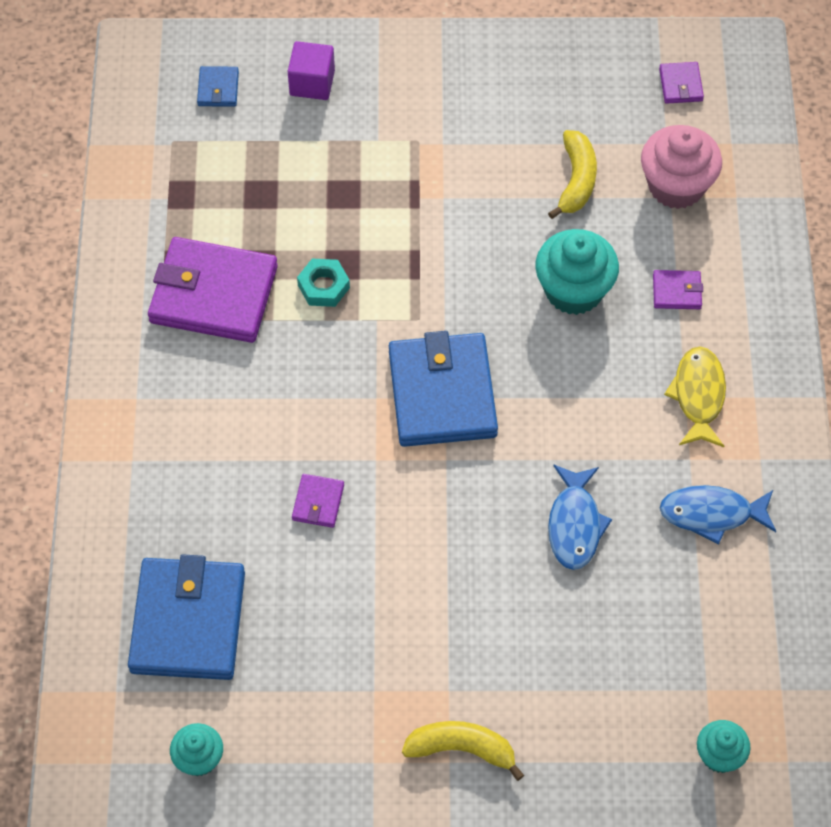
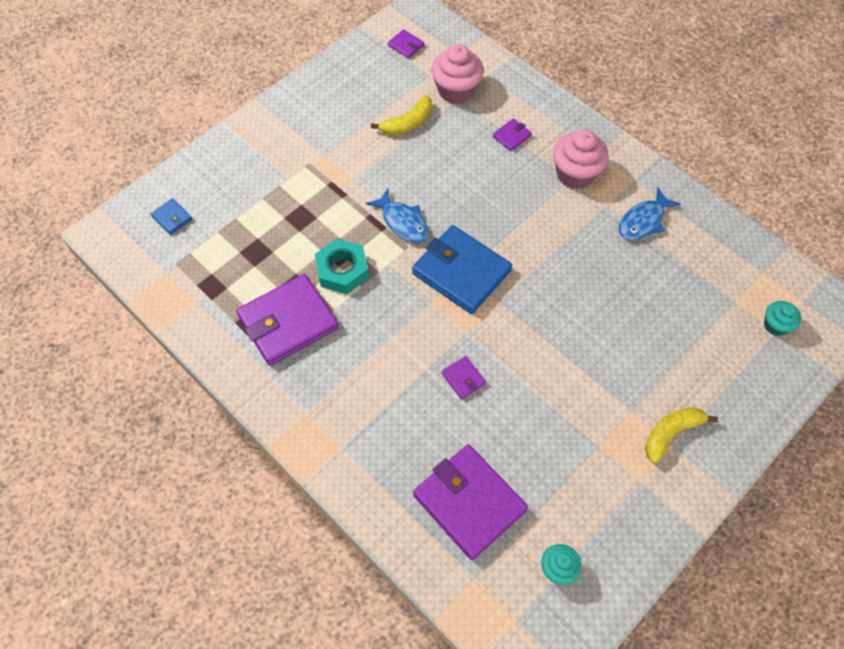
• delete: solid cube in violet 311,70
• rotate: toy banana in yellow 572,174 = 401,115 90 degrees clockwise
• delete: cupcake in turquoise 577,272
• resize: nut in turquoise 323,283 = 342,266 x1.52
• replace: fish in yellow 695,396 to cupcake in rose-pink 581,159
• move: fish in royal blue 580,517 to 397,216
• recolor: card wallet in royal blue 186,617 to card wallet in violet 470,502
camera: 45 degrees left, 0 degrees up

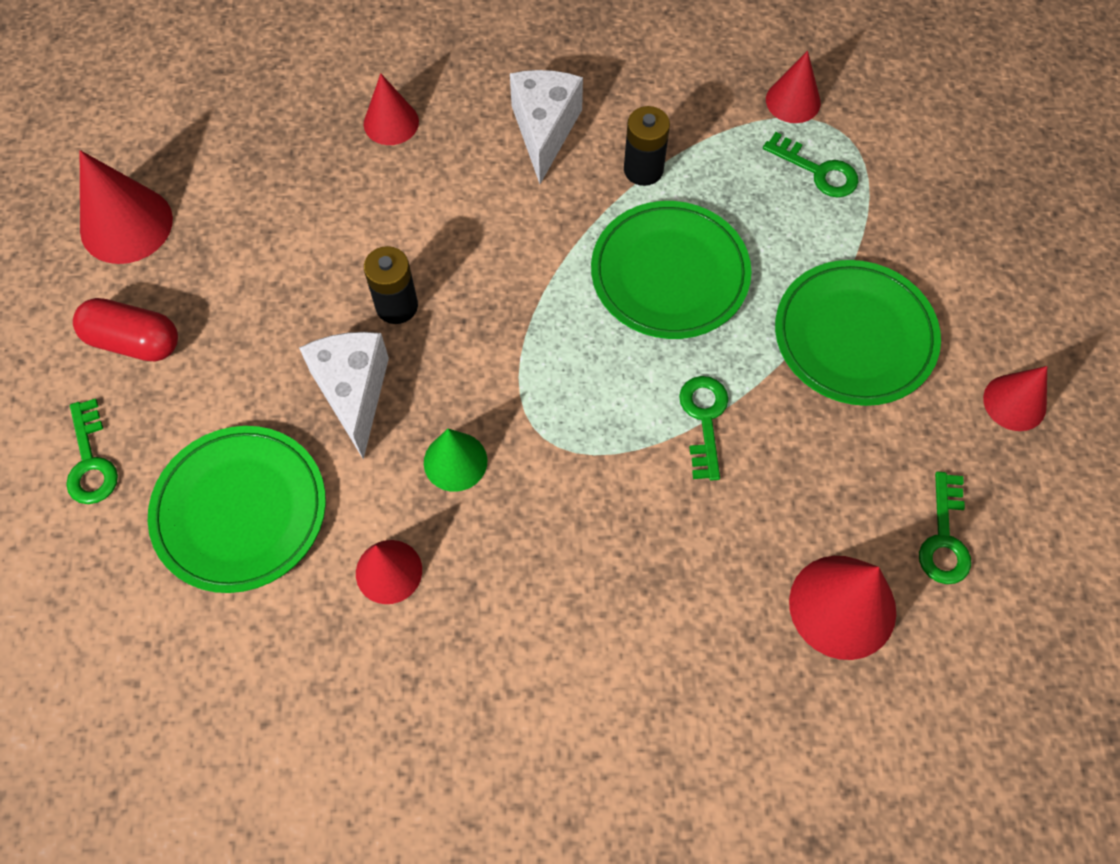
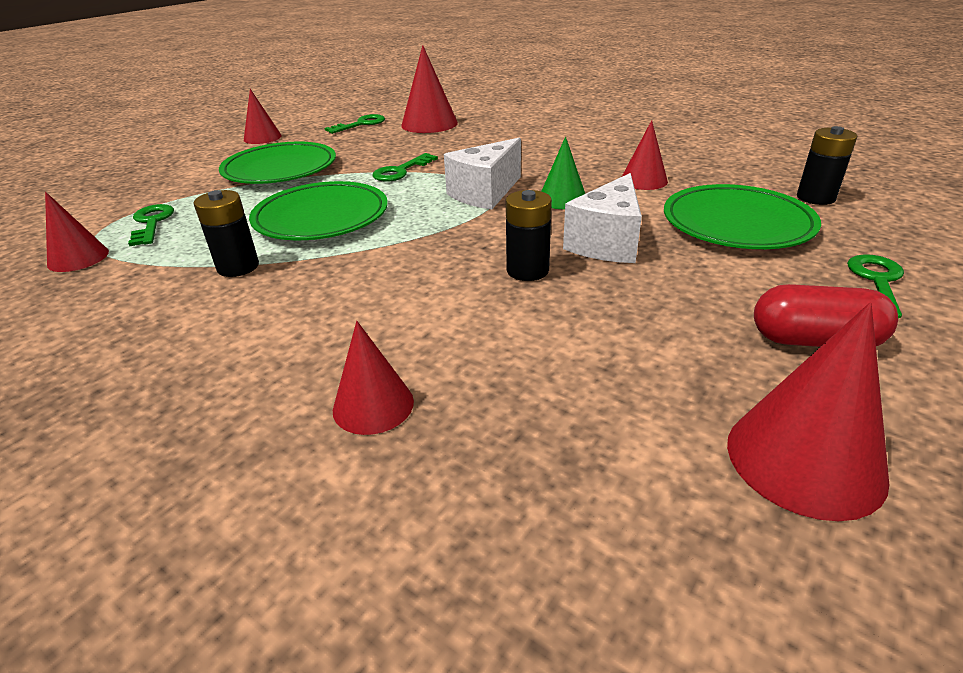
• move: piece of cheese in white 546,127 to 482,174
• rotate: pill in red 125,329 = 826,315 45 degrees counterclockwise
• insert: battery in ebony 827,165
camera: 140 degrees left, 30 degrees down

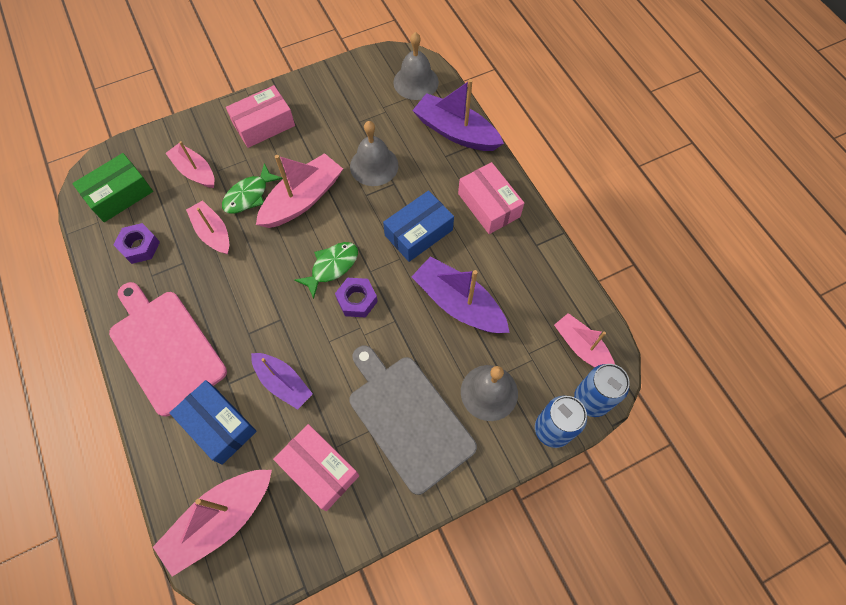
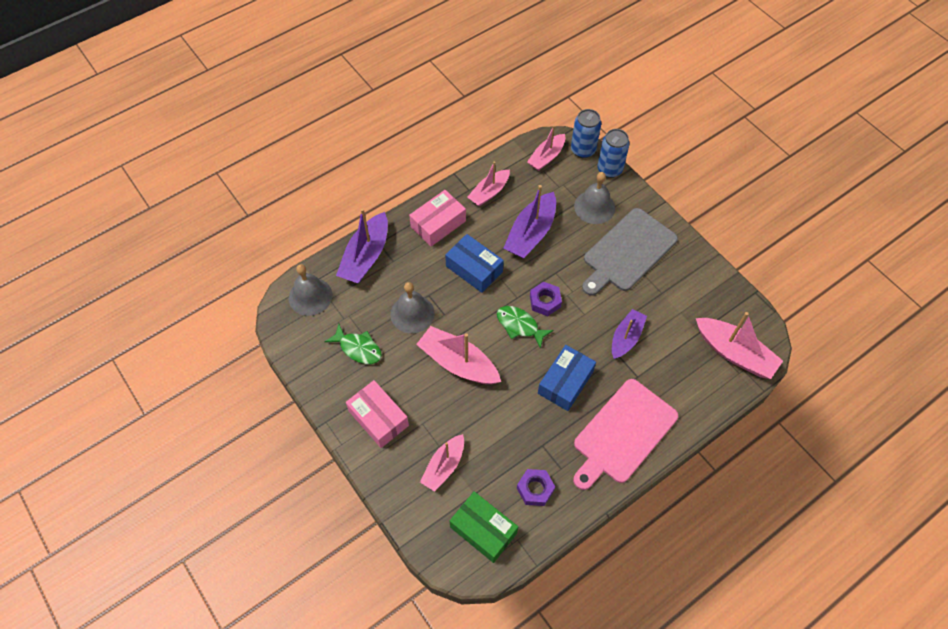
• move: fish in emerald 252,188 to 353,344
• move: boat in rose-pink 207,227 to 489,184
• move: parcel in royal blue 213,422 to 567,378
• delete: parcel in rose-pink 316,467
camera: 100 degrees left, 5 degrees down

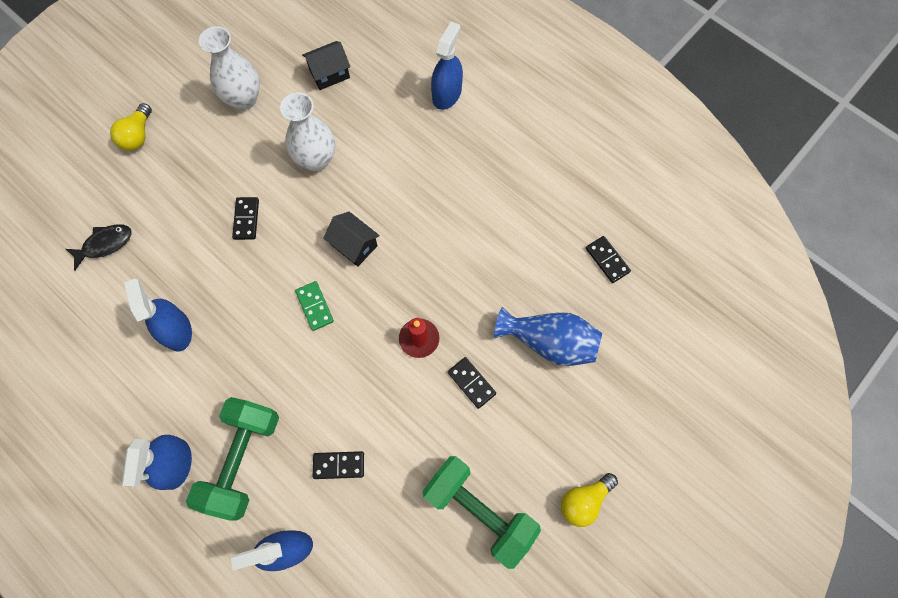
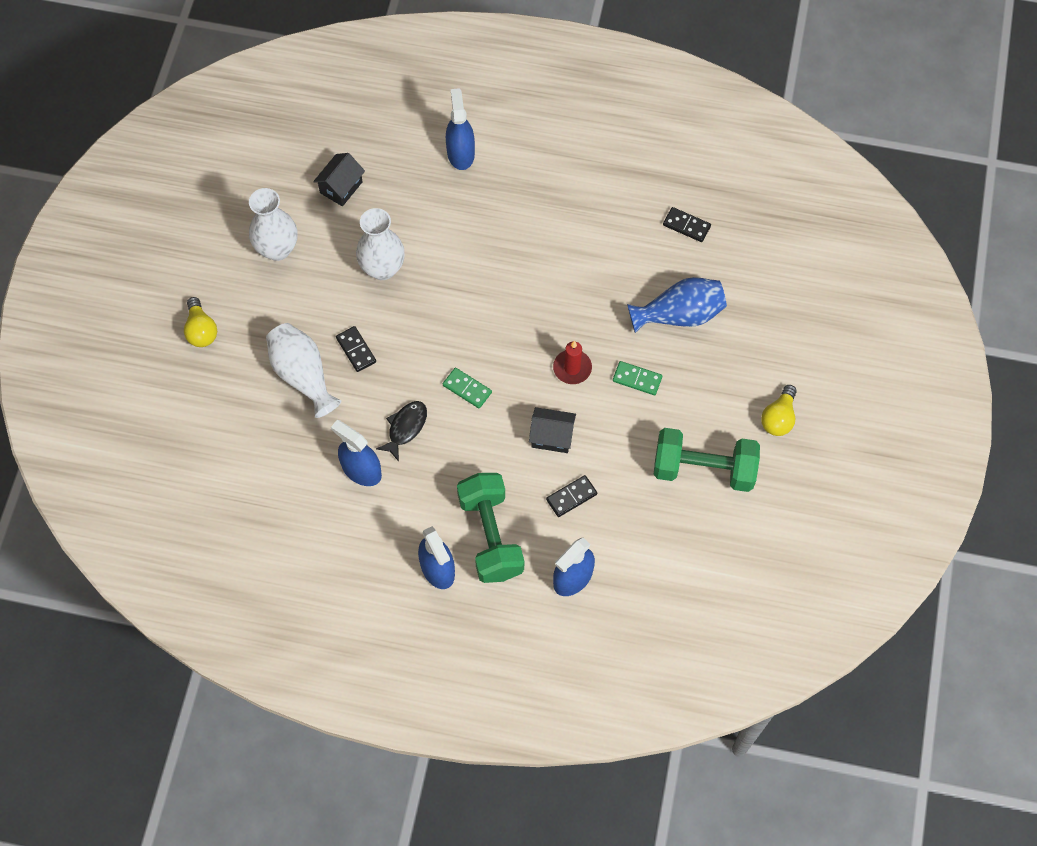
• move: toy house in ebony 351,239 to 552,430
• move: fish in ebony 99,248 to 401,431
• recolor: domino piece in ebony 472,383 to domino piece in emerald 637,378
• insert: tall vase in white 303,370
camera: 30 degrees left, 5 degrees down

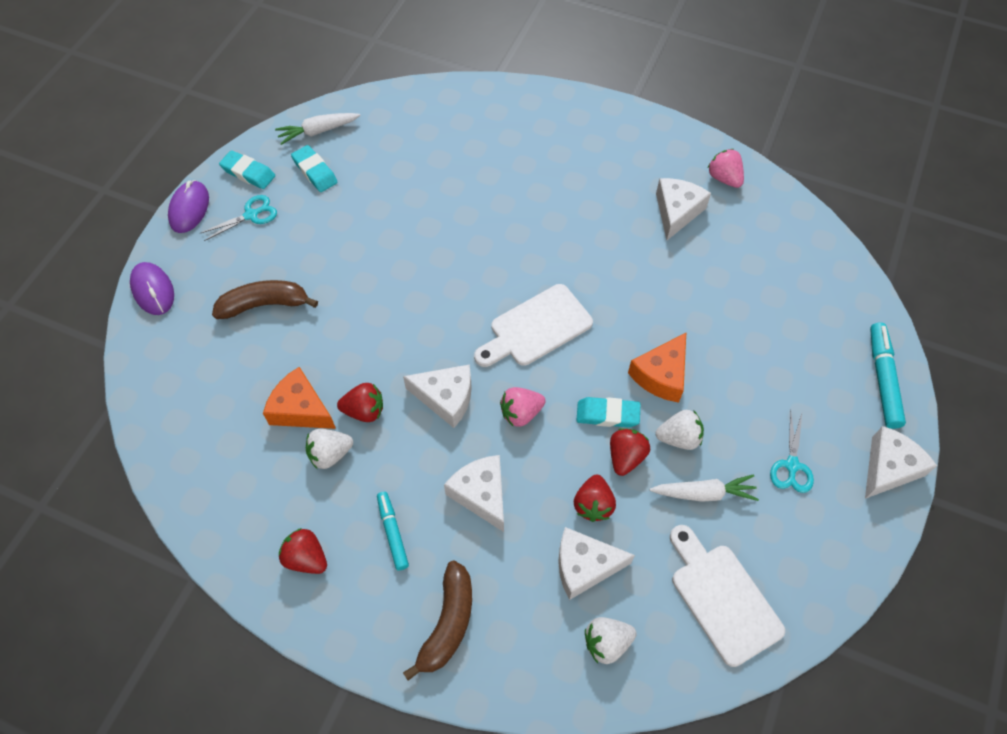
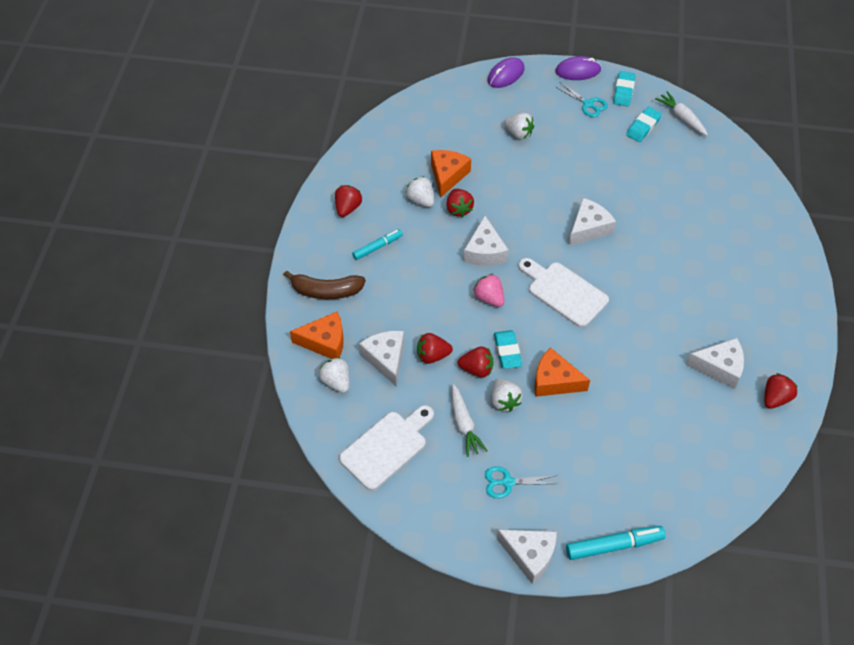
• recolor: toy strawberry in rose-pink 726,168 to toy strawberry in red 781,391
• replace: toy banana in dark brown 265,299 to toy strawberry in white 519,126
• move: piece of cheese in white 474,493 to 592,222
• insert: piece of cheese in bright orange 317,335
camera: 75 degrees right, 5 degrees down

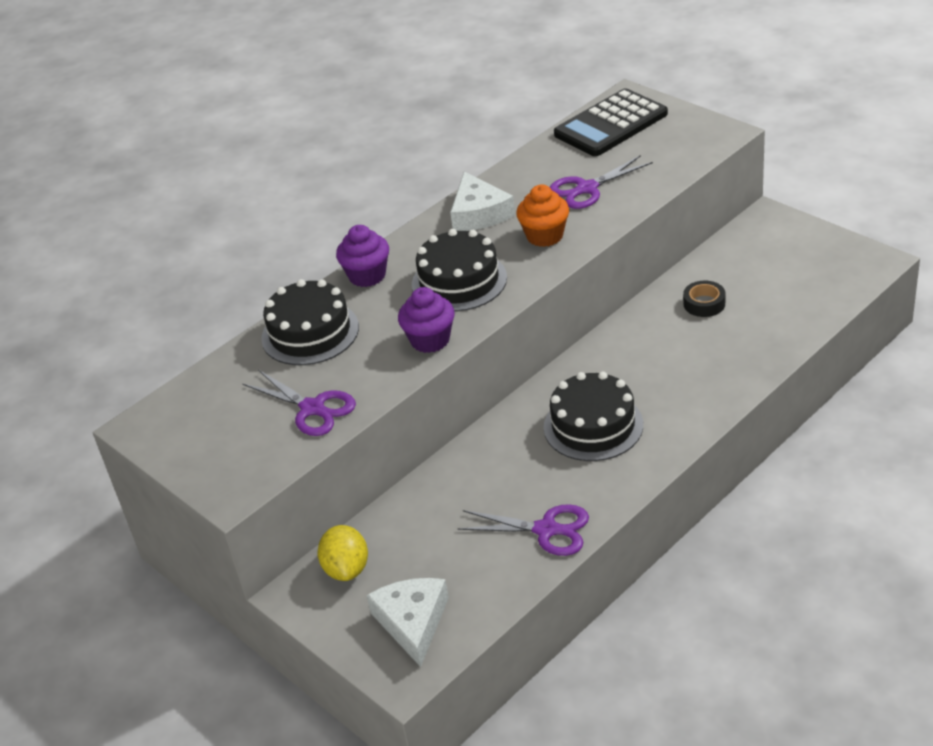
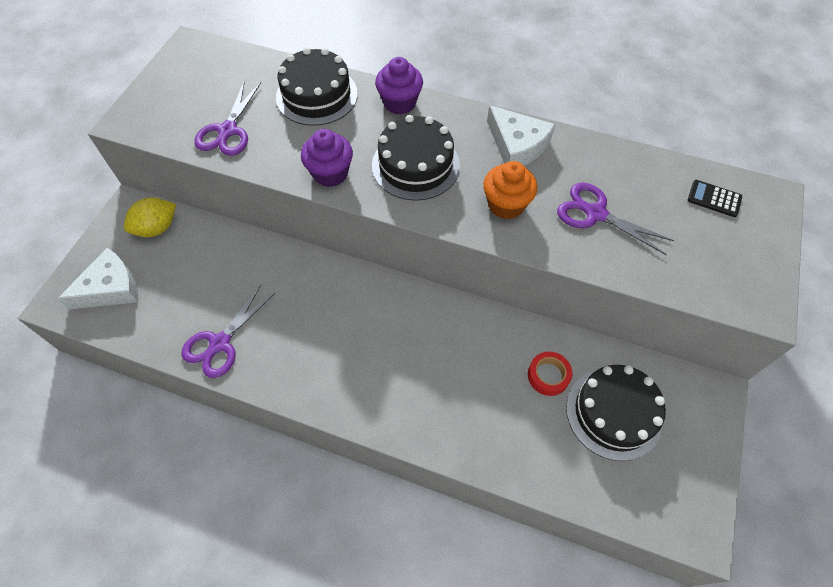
• resize: pocket calculator in ebony 611,122 = 715,198 x0.43
• rotate: piece of cheese in white 482,201 = 521,135 90 degrees counterclockwise
• recolor: roll of tape in ebony 704,299 to roll of tape in red 550,373
• move: cake in ebony 593,416 to 616,413
• rotate: scissors in violet 523,530 = 228,331 45 degrees clockwise
camera: 60 degrees right, 20 degrees up

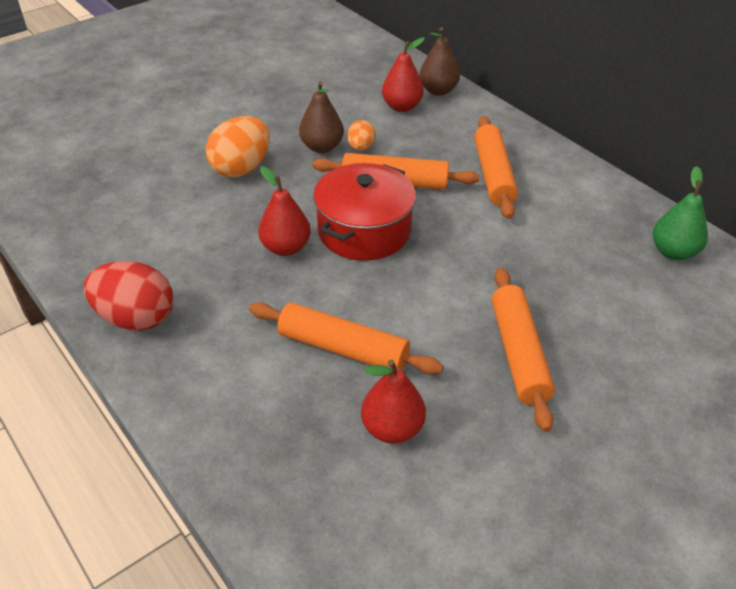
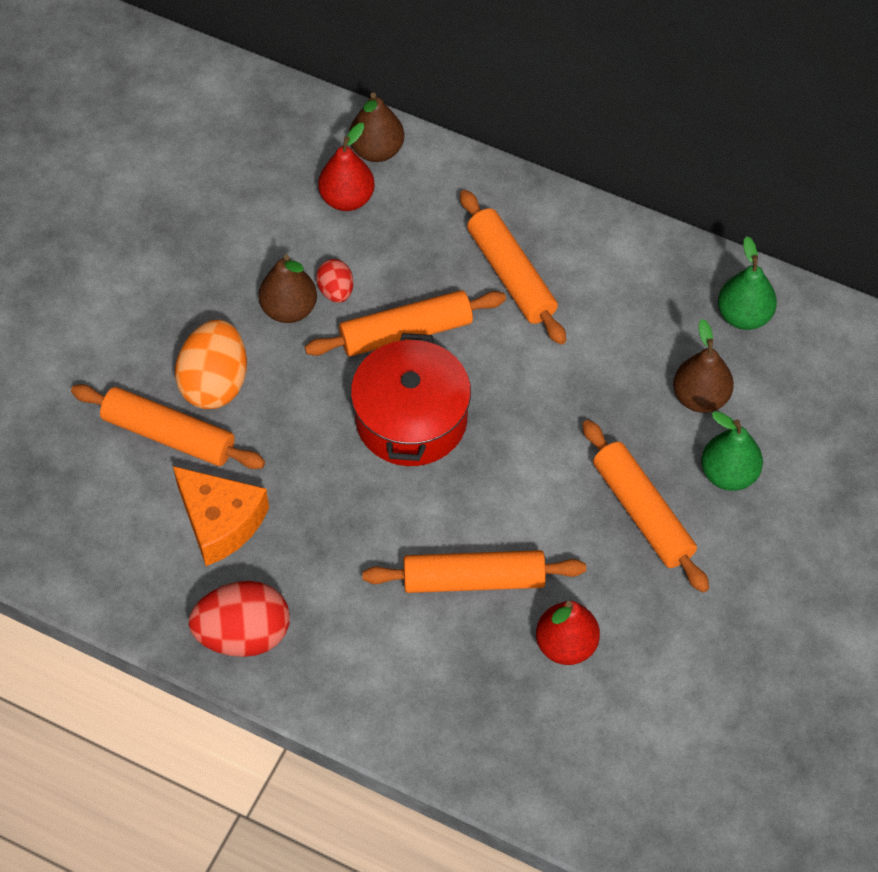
• recolor: egg in bright orange 361,135 to egg in red 335,281
• delete: pear in red 284,211
• insert: pear in dark brown 703,366
• insert: dough roller in bright orange 168,426
• insert: pear in emerald 732,451
• insert: piece of cheese in bright orange 221,516
camera: 25 degrees left, 15 degrees up

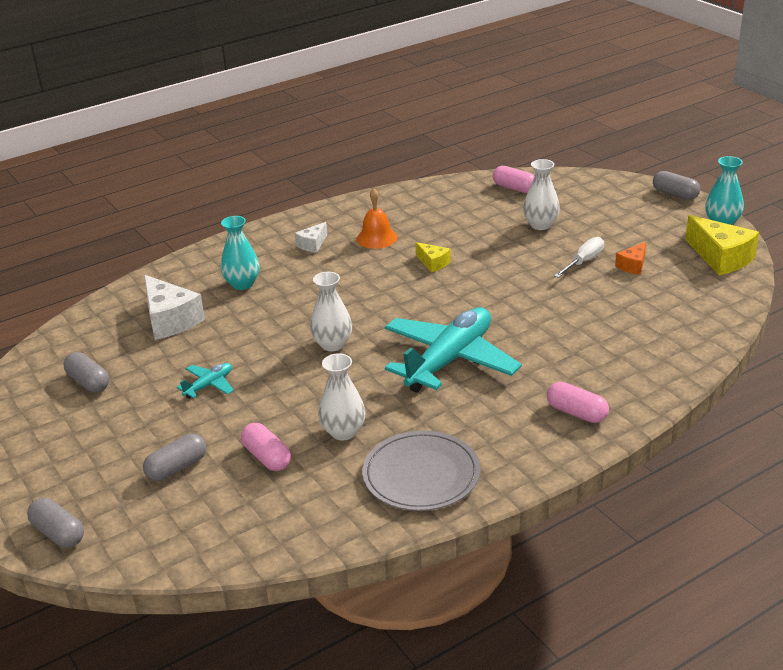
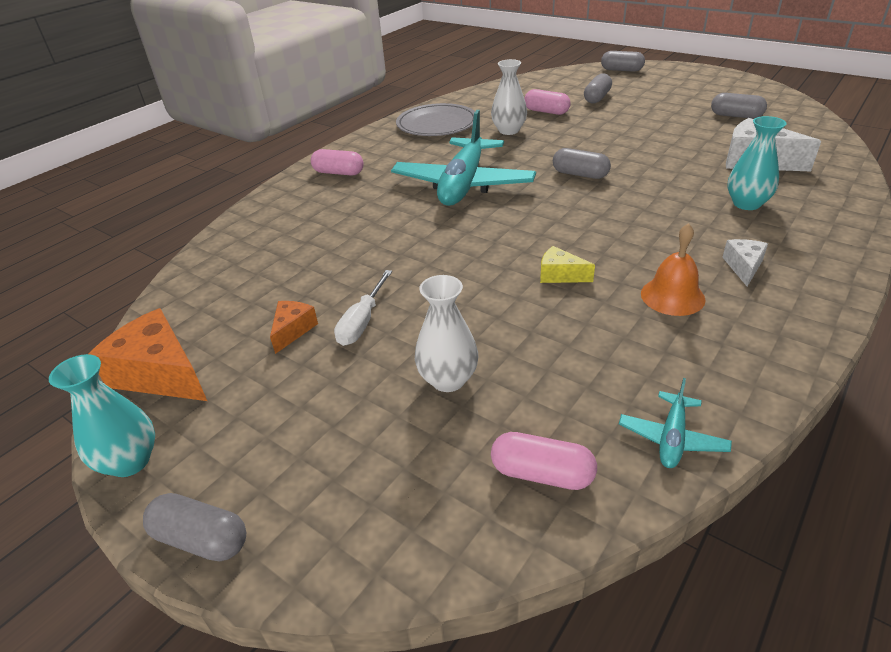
• recolor: piece of cheese in yellow 722,245 to piece of cheese in bright orange 148,354
• replace: tall vase in white 331,311 to pill in grey 582,163
• move: toy plane in turquoise 205,381 to 675,423
camera: 160 degrees right, 5 degrees up

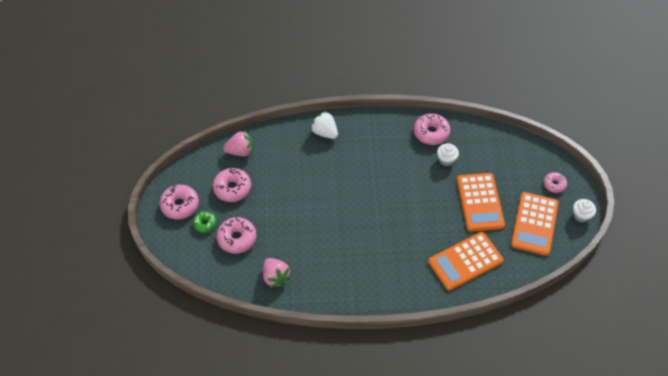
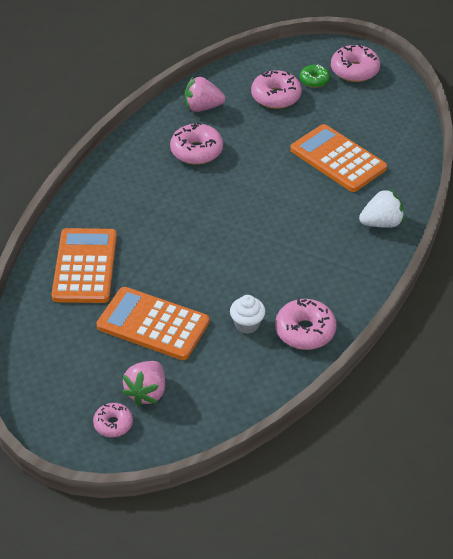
• move: toy strawberry in rose-pink 238,143 to 143,384
• move: donut in rose-pink 232,185 to 196,143
• move: pocket calculator in bright orange 535,224 to 338,158
• delete: cupcake in white 584,210
camera: 120 degrees right, 10 degrees down

